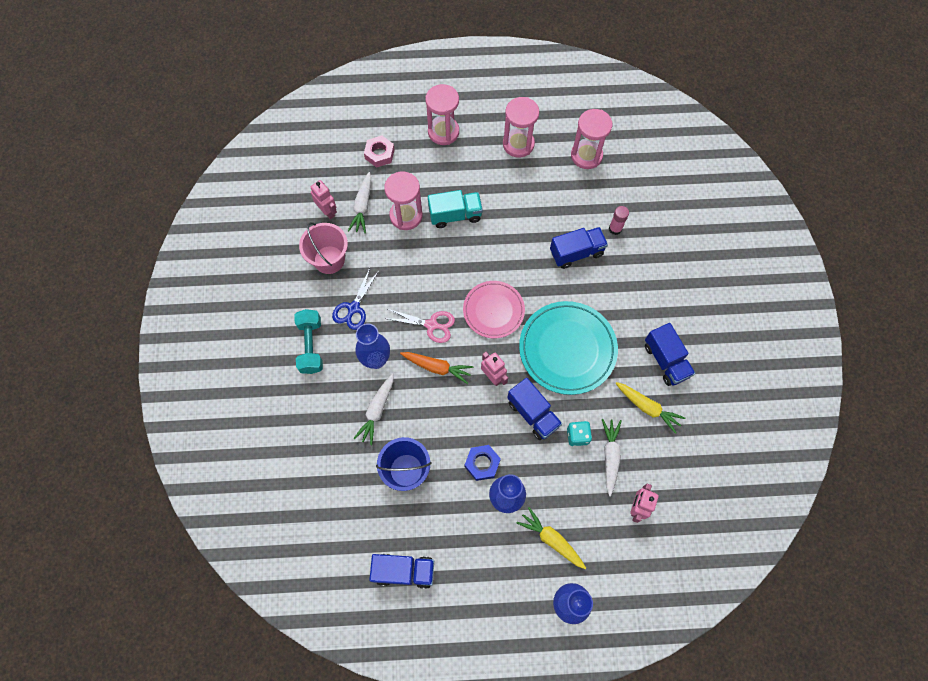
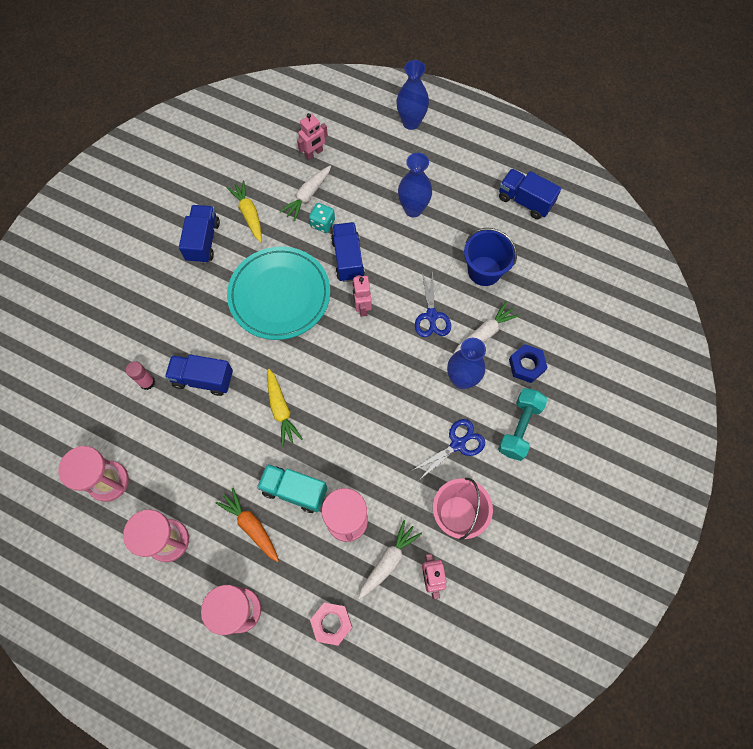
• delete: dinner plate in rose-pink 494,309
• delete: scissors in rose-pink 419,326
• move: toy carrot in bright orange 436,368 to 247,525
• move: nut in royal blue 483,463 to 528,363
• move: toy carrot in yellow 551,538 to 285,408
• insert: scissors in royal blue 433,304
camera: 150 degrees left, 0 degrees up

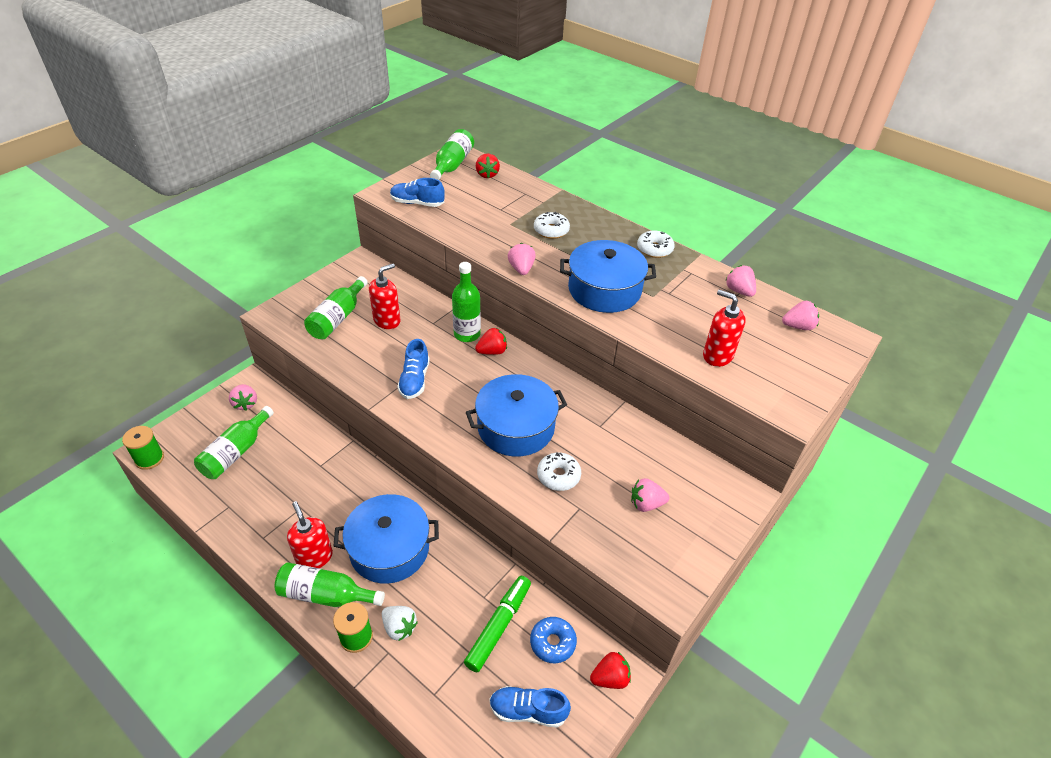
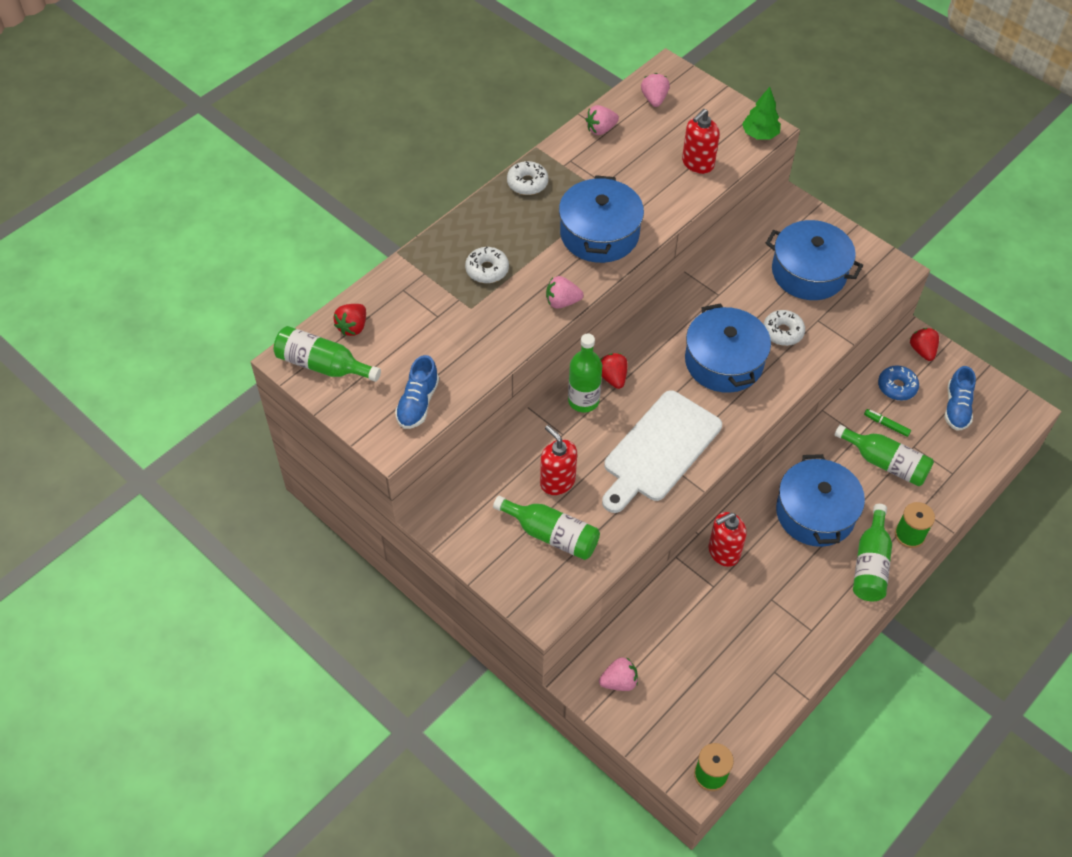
• rotate: toy strawberry in red 488,166 = 350,320 120 degrees clockwise
• replace: sneaker in royal blue 413,369 to chopping board in white 662,451
• move: bottle in emerald 234,442 to 884,455
• replace: toy strawberry in rose-pink 650,495 to pot in royal blue 814,260
• move: soap dispenser in red 310,534 to 727,539
• resize: marker pen in emerald 497,624 = 887,423 x0.51
• delete: toy strawberry in white 400,623
• insert: fir tree in emerald 761,113
camera: 85 degrees left, 10 degrees up

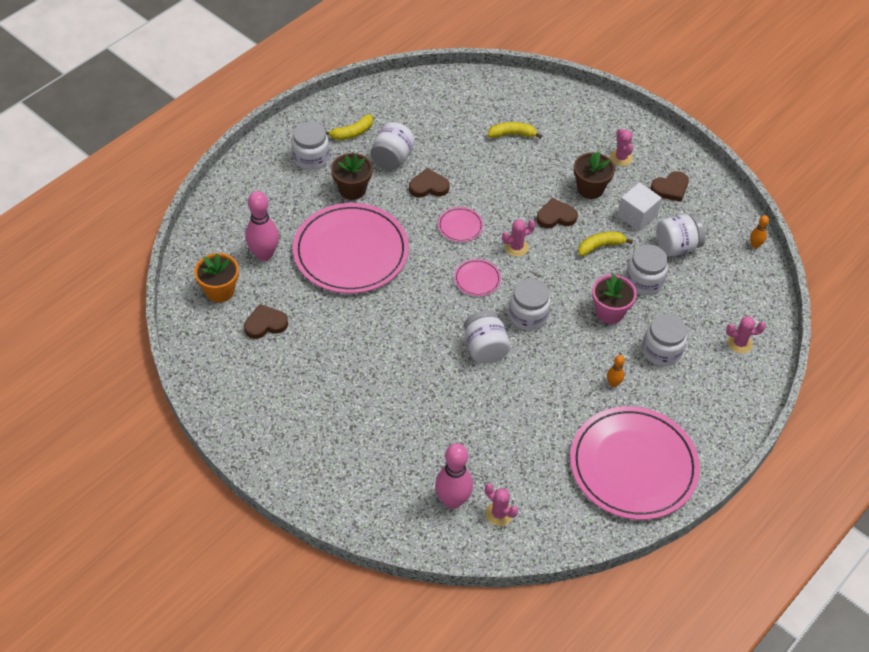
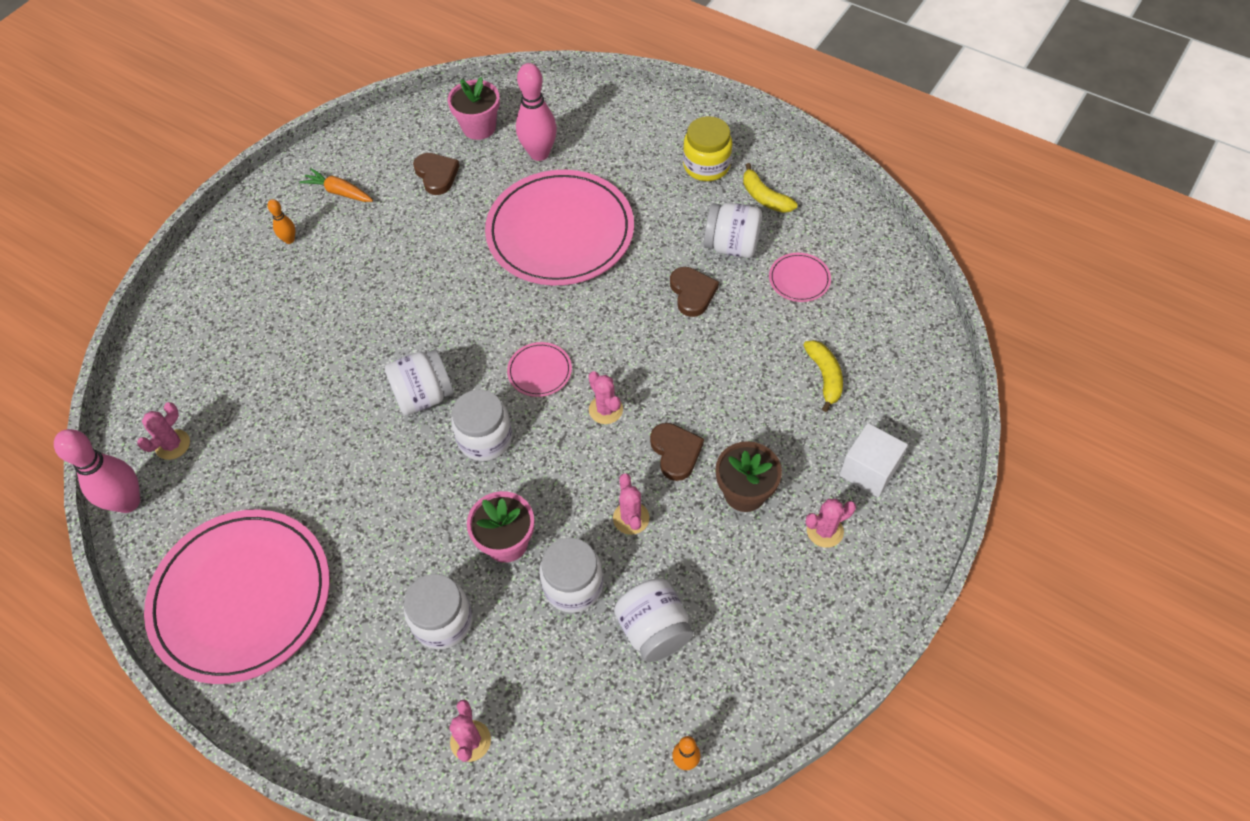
• recolor: preserve jar in white 310,146 to preserve jar in yellow 707,148
• delete: potted plant in dark brown 352,176
• delete: heart shape in dark brown 670,186
• move: solid cube in white 639,206 to 874,460
• move: dinner plate in rose-pink 460,224 to 800,277
• replace: toy banana in yellow 605,244 to saguaro cactus in rose-pink 631,504
• recolor: potted plant in bright orange 216,277 to potted plant in rose-pink 474,108
• move: tenpin in bright orange 616,371 to 281,221
• move: tenpin in rose-pink 454,476 to 97,471
• insert: toy carrot in bright orange 336,185
camera: 85 degrees right, 5 degrees up

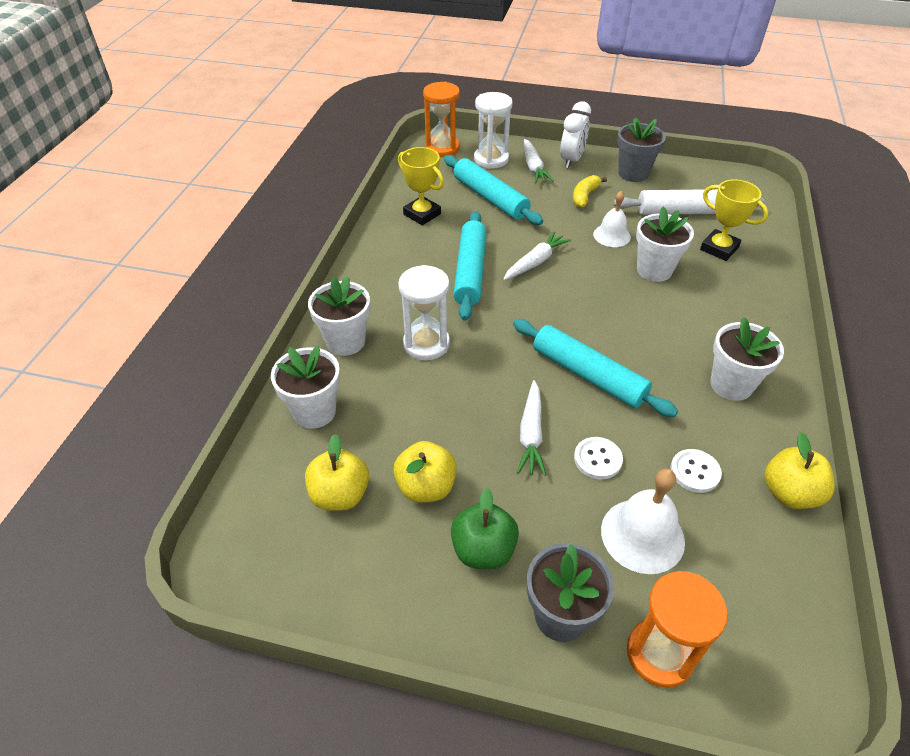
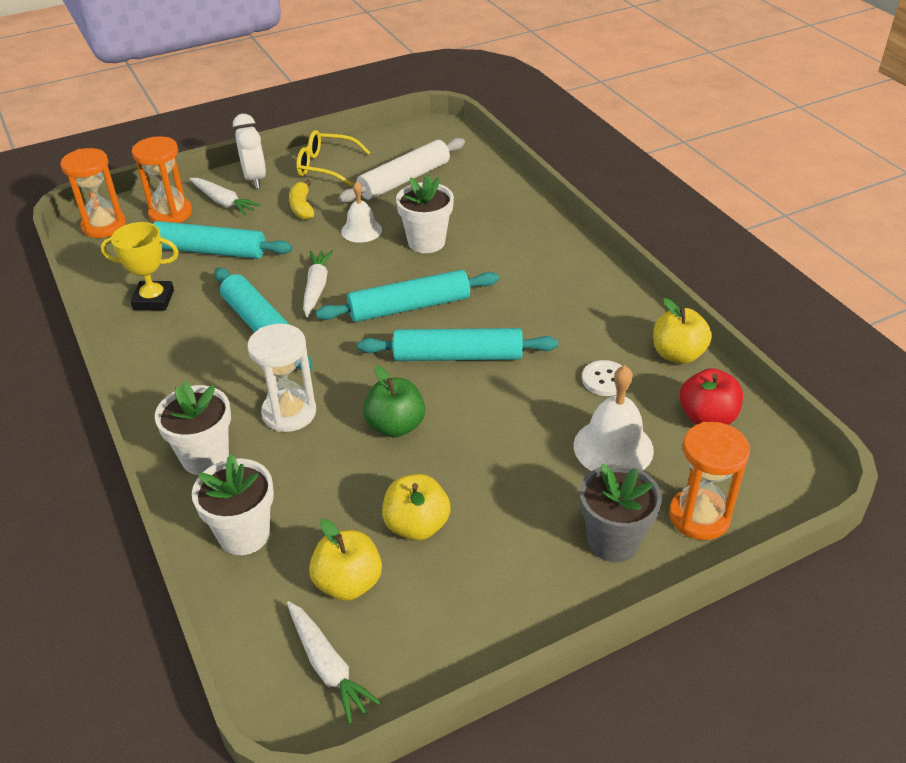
• recolor: sandglass in white 493,130 to sandglass in bright orange 162,179
• replace: potted plant in grey 641,149 to spectacles in yellow 333,158
• delete: award cup in yellow 734,220
• delete: potted plant in white 747,359
• move: toy carrot in white 531,428 to 334,662
• delete: button in white 598,458
• move: toy apple in emerald 485,528 to 394,401
• insert: dough roller in turquoise 407,296
• insert: toy apple in red 711,396
camera: 40 degrees left, 5 degrees down

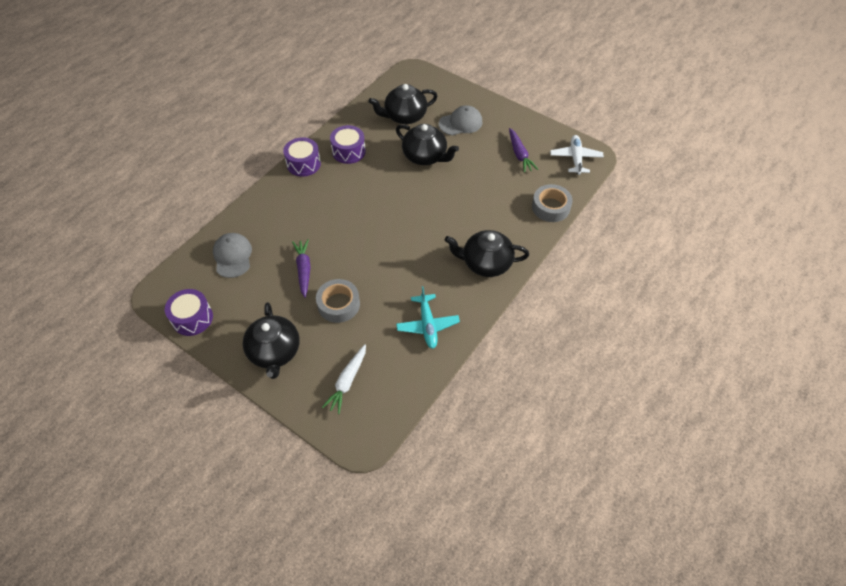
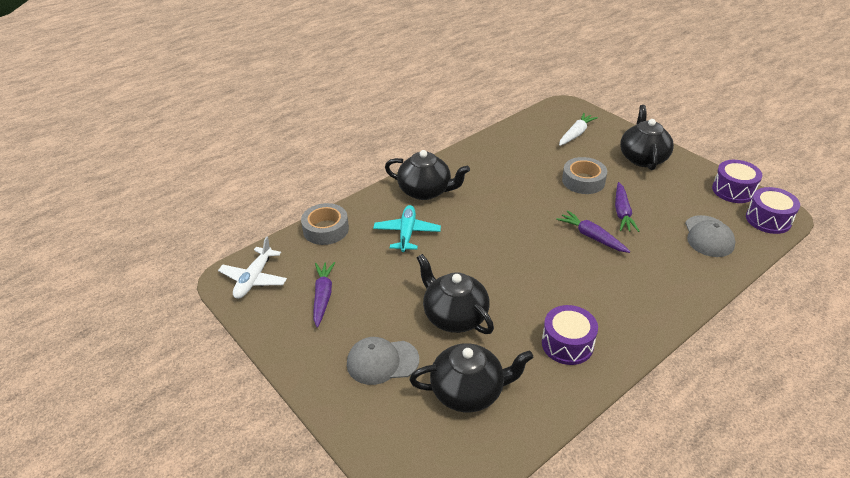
• move: snare drum in violet 302,157 to 773,210
• move: toy plane in turquoise 428,317 to 407,228
• insert: toy carrot in violet 593,231
camera: 165 degrees left, 15 degrees down

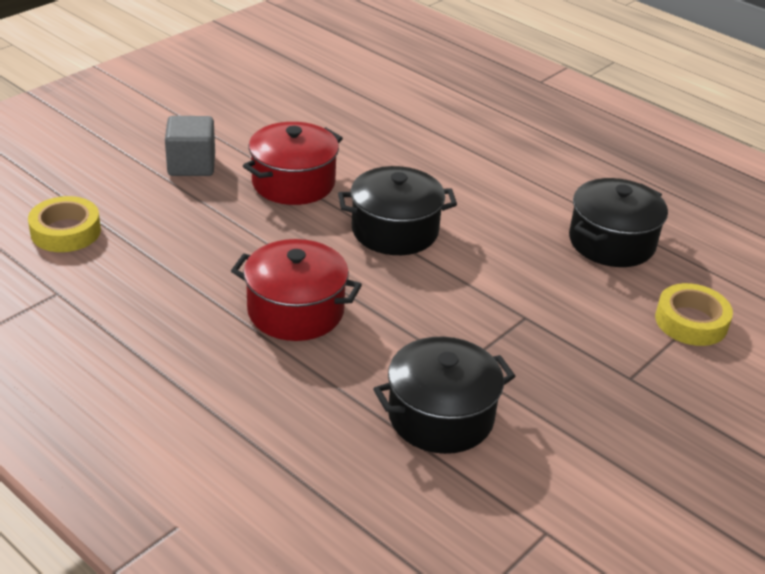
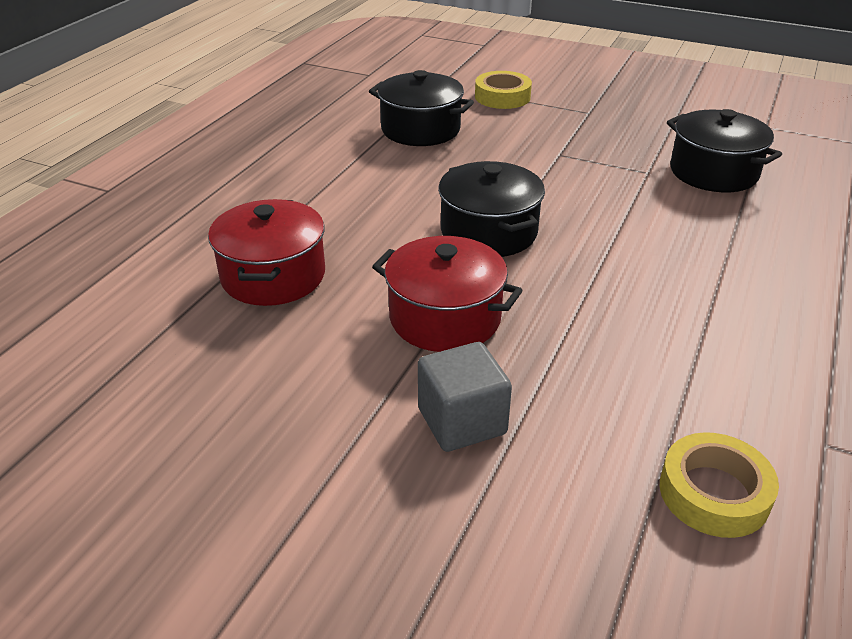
• move: pot in red 296,290 to 266,252
camera: 105 degrees left, 0 degrees up

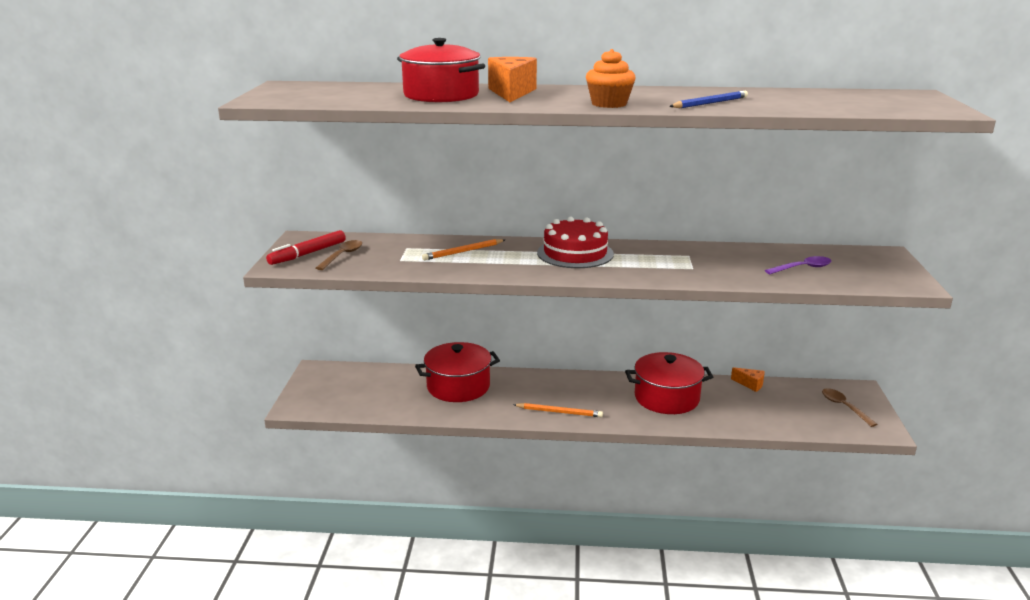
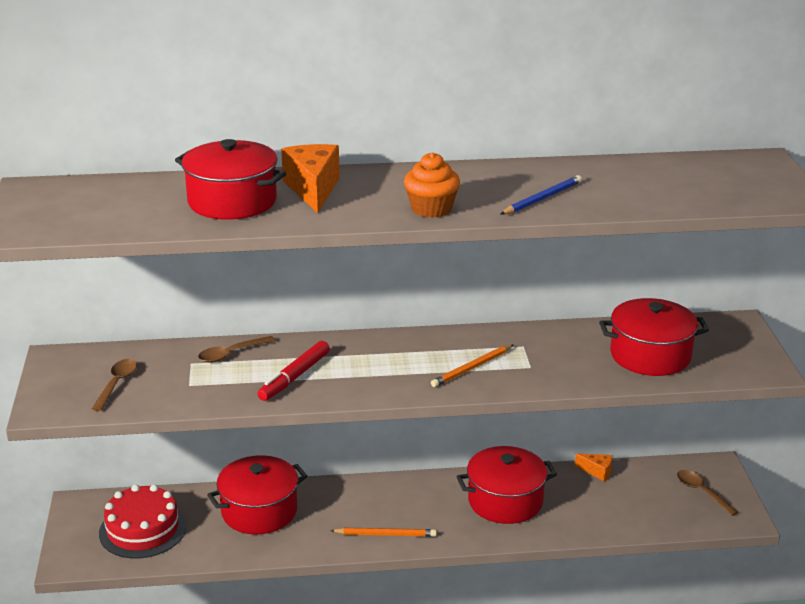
• move: cake in red 575,242 to 142,521
• move: marker pen in red 306,247 to 293,371
• move: lead pencil in bright orange 463,249 to 472,366
• replace: spoon in violet 798,265 to pot in red 654,337
• insert: spoon in dark brown 237,349
camera: 10 degrees left, 5 degrees up

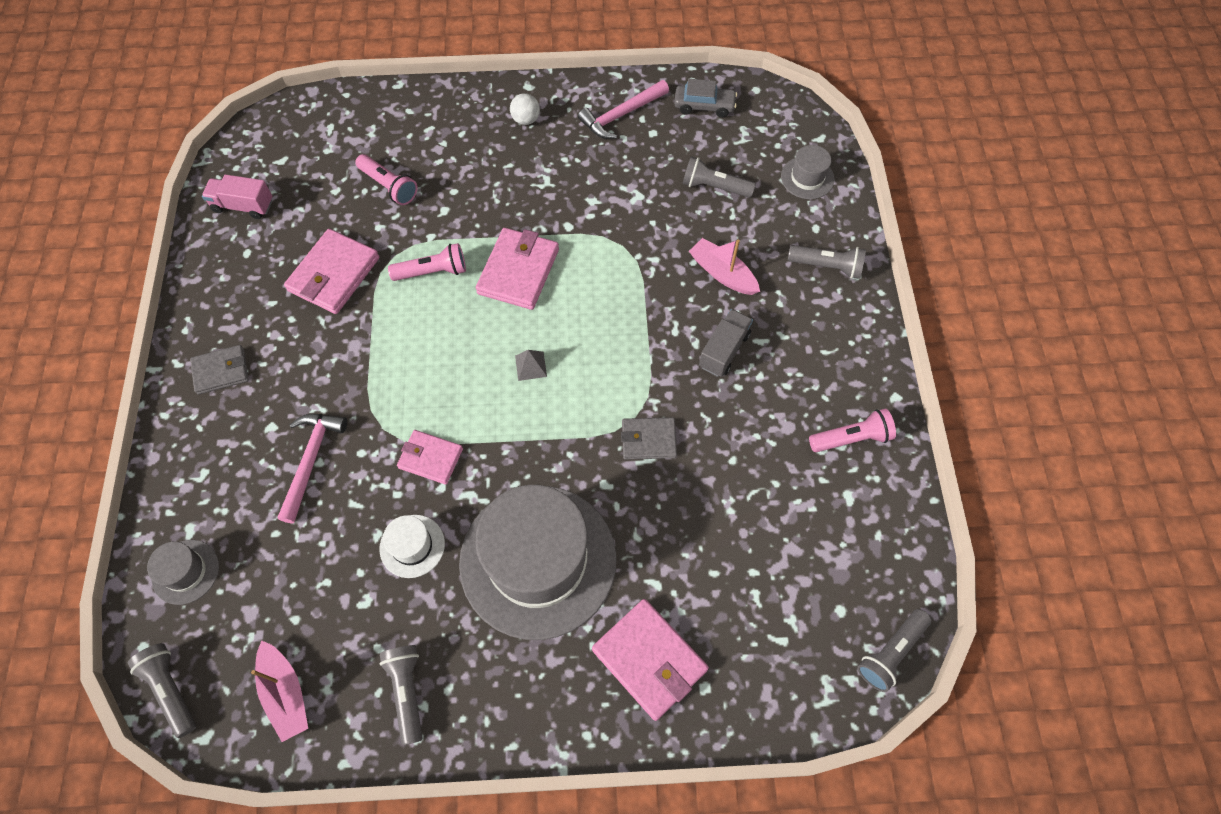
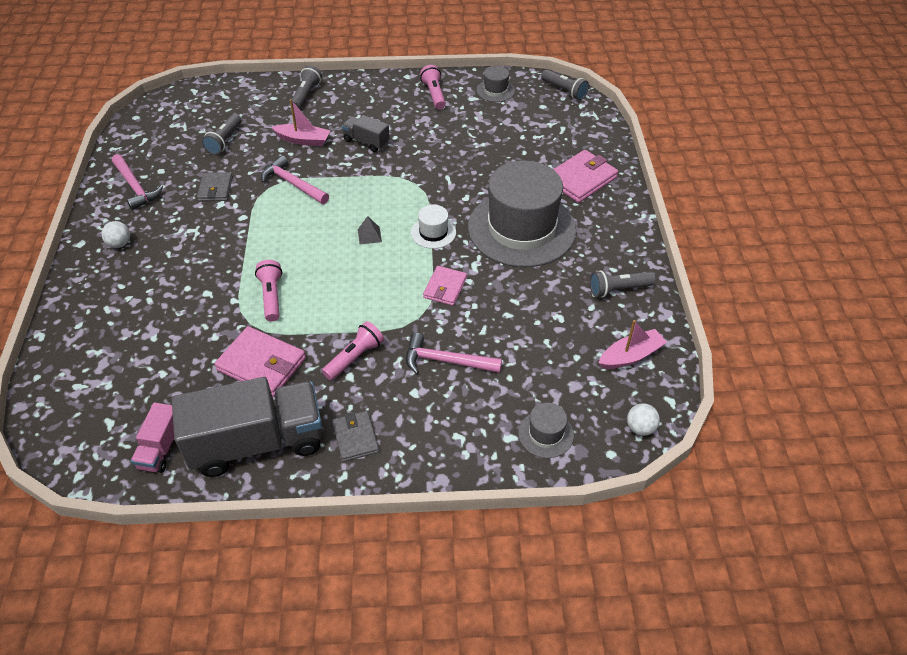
• delete: car in grey 705,98
• move: tall hat in grey 808,172 to 496,84
• move: flashlight in rose-pink 386,179 to 353,350
• delete: card wallet in rose-pink 517,269
• rotate: boat in rose-pink 724,266 = 300,122 120 degrees counterclockwise
• move: card wallet in grey 649,438 to 215,186
• move: tall hat in white 412,546 to 433,227
• replace: flashlight in grey 162,690 to sphere in white 643,419
• insert: claw hammer in rose-pink 295,180
• insert: truck in grey 247,427
camera: 90 degrees left, 15 degrees down

